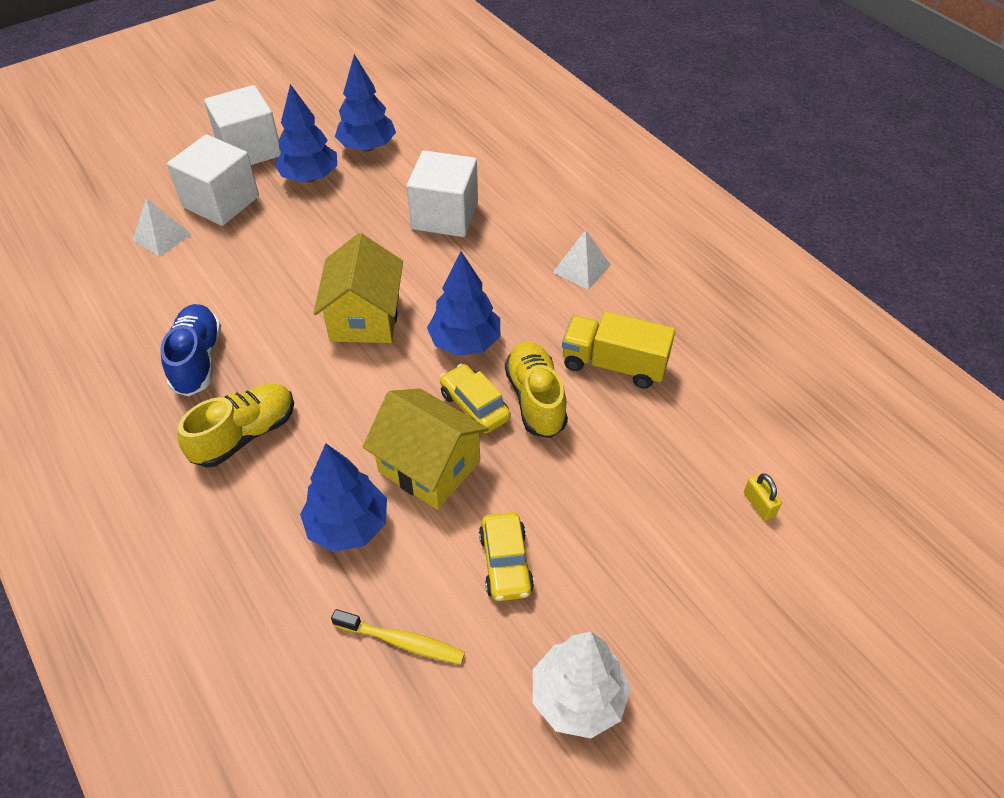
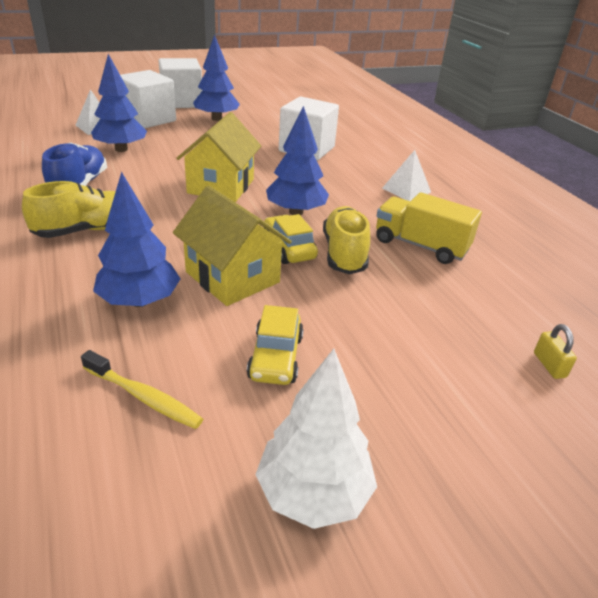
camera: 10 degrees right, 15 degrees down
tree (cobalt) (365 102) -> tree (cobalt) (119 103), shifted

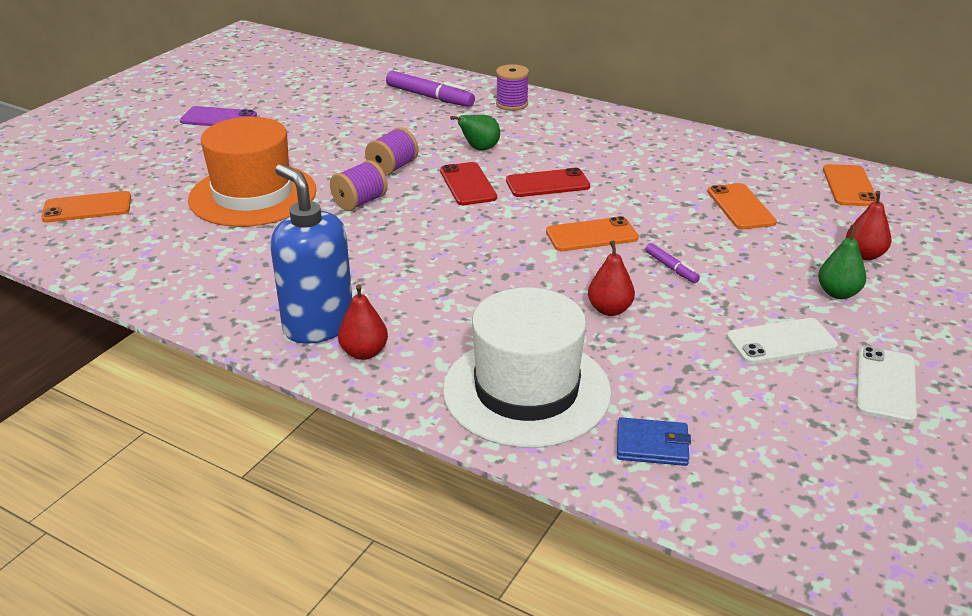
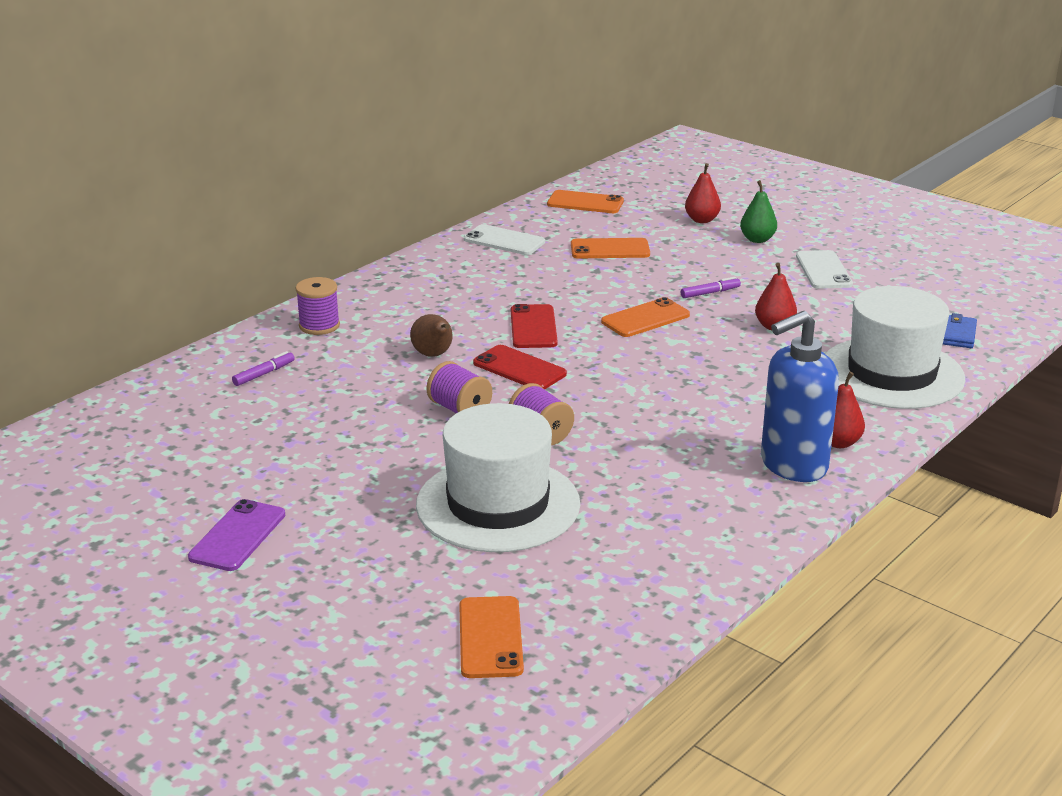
camera: 80 degrees left, 5 degrees down
smartphone (white) (887 384) -> smartphone (white) (504 239), shifted
tall hat (bright orange) (252 172) -> tall hat (white) (498 477)
pear fruit (green) (475 132) -> pear fruit (russet) (431 335)
smartphone (red) (468 183) -> smartphone (red) (520 367), 45 degrees clockwise
smartphone (bright orange) (592 233) -> smartphone (bright orange) (645 317), 60 degrees clockwise
marker (royal purple) (430 89) -> marker (royal purple) (263 368), x0.52

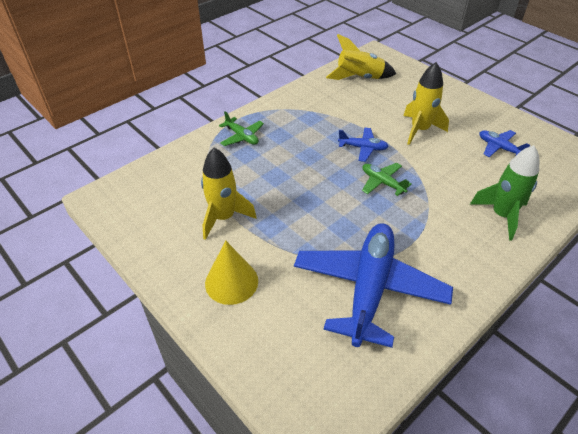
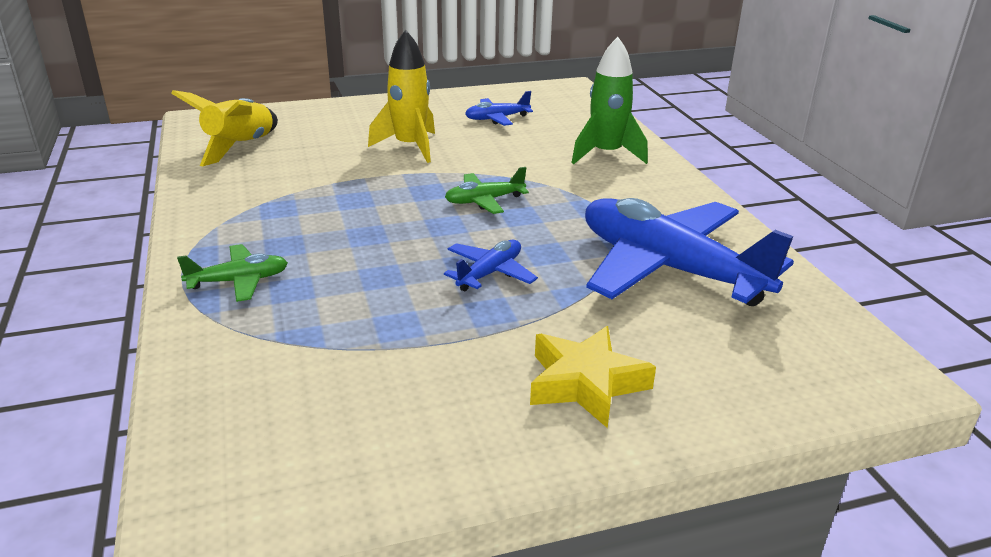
camera: 65 degrees left, 15 degrees down
spaceship (bright yellow) (228 194) -> none
plane (cobalt) (363 144) -> plane (cobalt) (491 266), shifted
solid cone (bright yellow) (231 273) -> five-pointed star (bright yellow) (593 377)

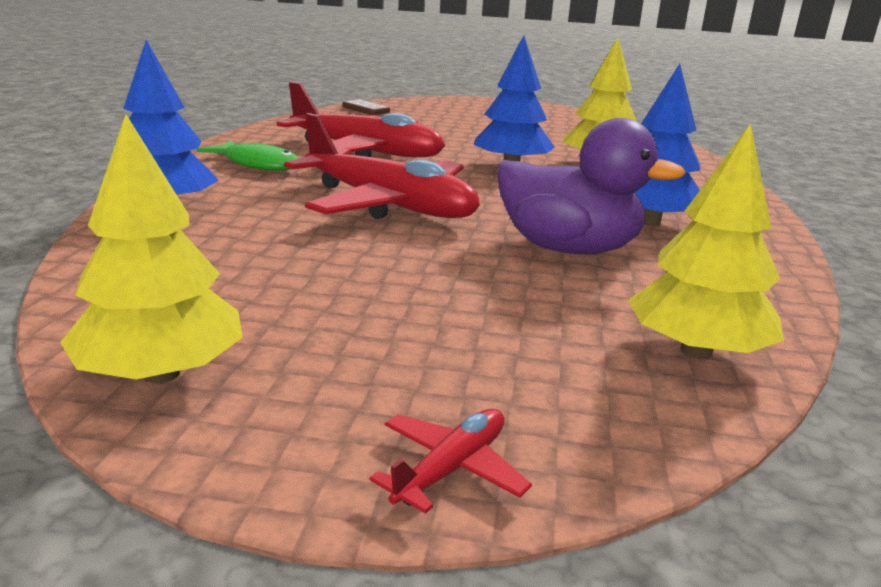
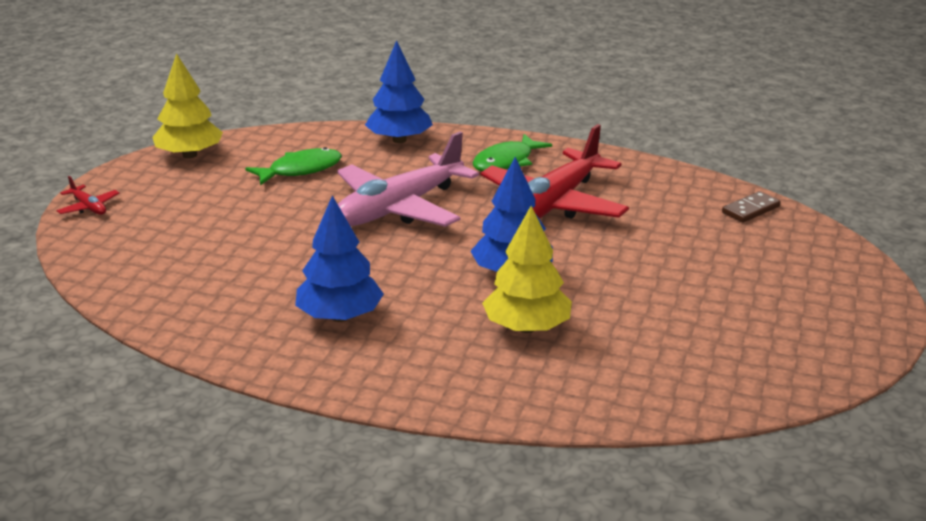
camera: 100 degrees right, 5 degrees up
rubber duck (royal purple) (591 186) -> none
tree (bright yellow) (706 241) -> none
none -> fish (green) (293 166)
plane (red) (382 166) -> plane (pink) (408 179)

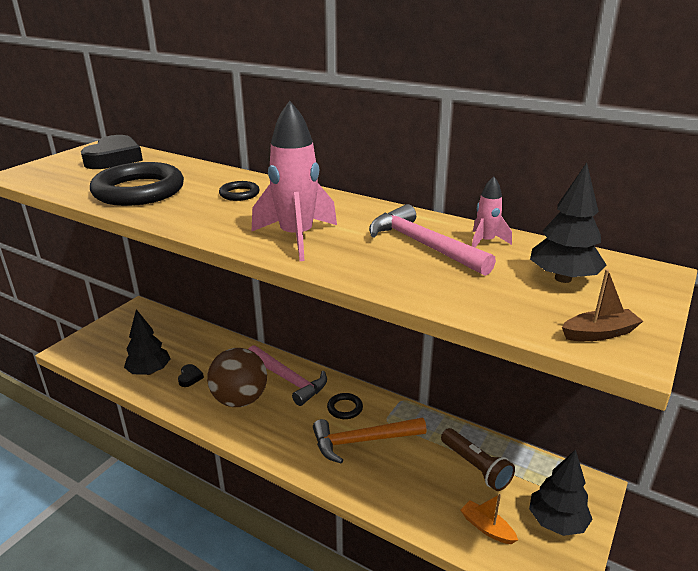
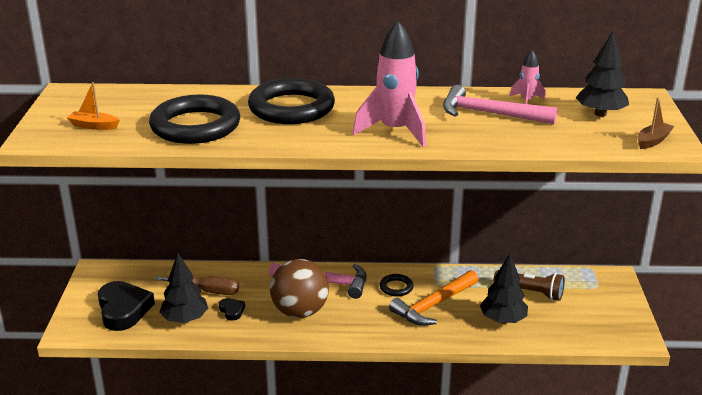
camera: 30 degrees left, 0 degrees up
none -> screwdriver (russet) (196 285)
heart shape (black) (112 152) -> heart shape (black) (126 306), shifted
sailboat (bright orange) (489 519) -> sailboat (bright orange) (93 106), shifted
tree (black) (560 493) -> tree (black) (504 289), shifted
hoop (black) (239 191) -> hoop (black) (291 101), x2.26

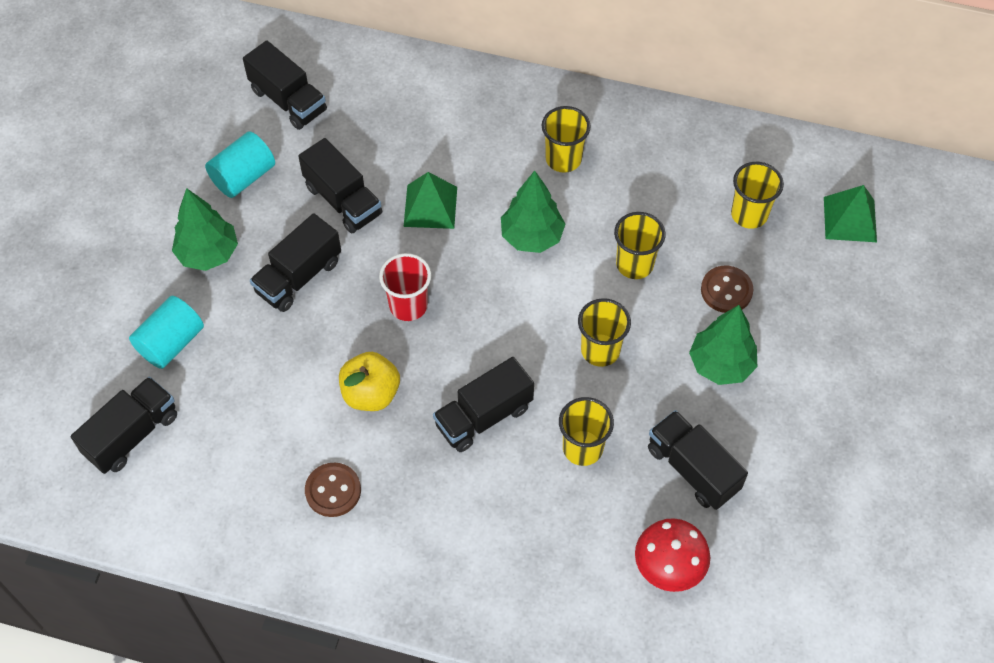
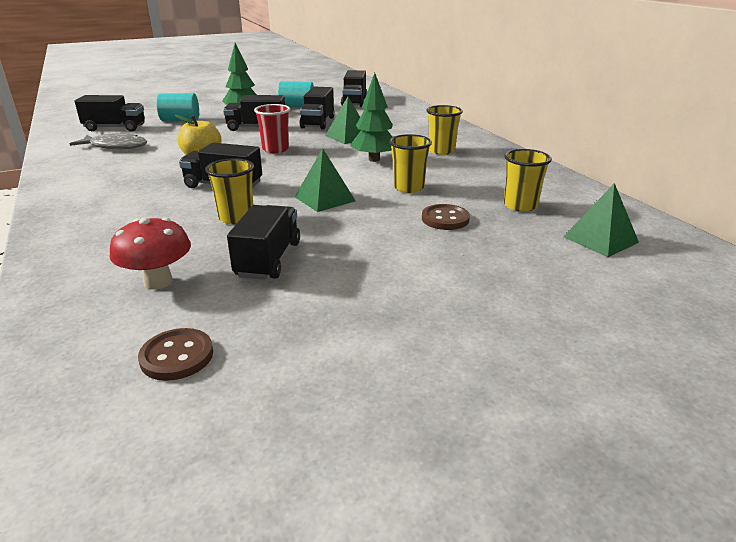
camera: 50 degrees right, 30 degrees down
tree (green) (723 345) -> none
none -> fish (ash-grey) (108 141)
sewing button (russet) (333 490) -> sewing button (russet) (175 354), shifted
tumbler (bright yellow) (604 332) -> pyramid shape (green) (325 180)

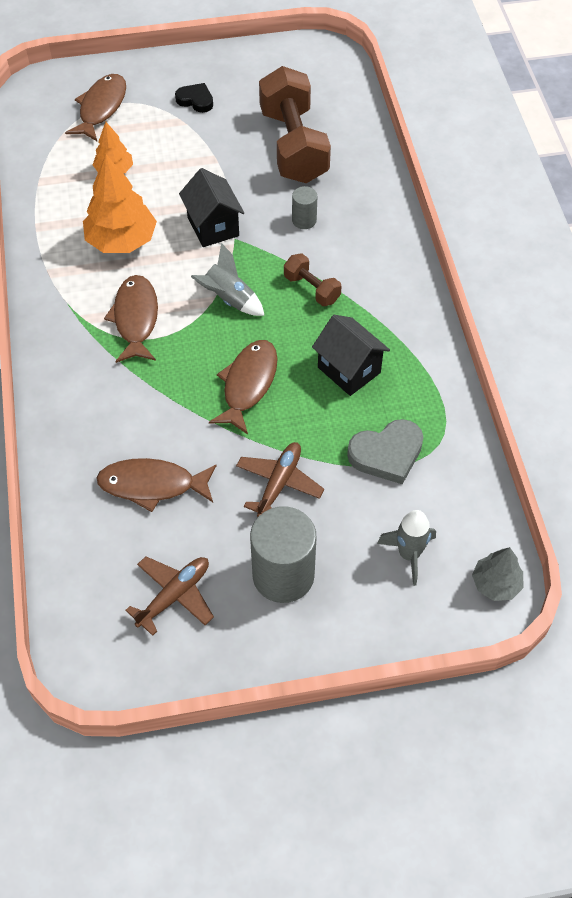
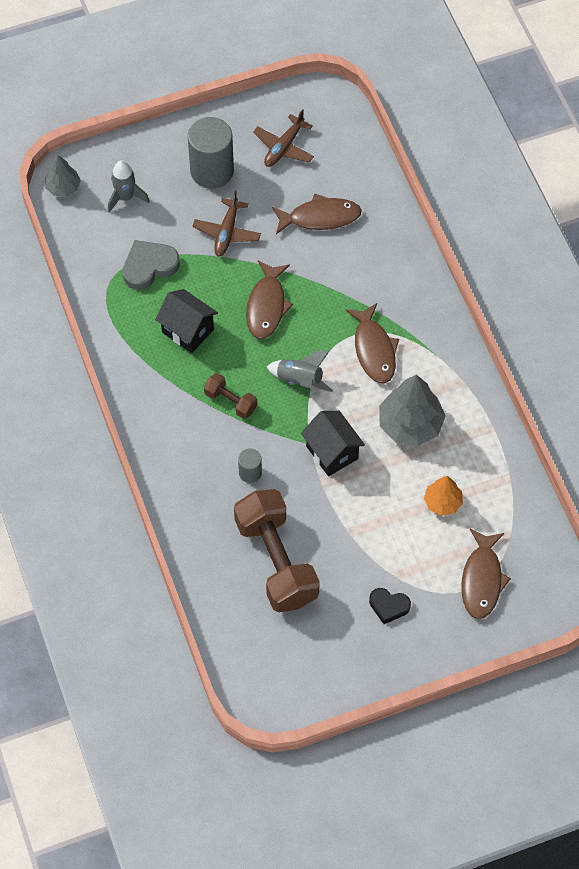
camera: 170 degrees right, 5 degrees up
tree (bright orange) (120 203) -> tree (ash-grey) (412 410)

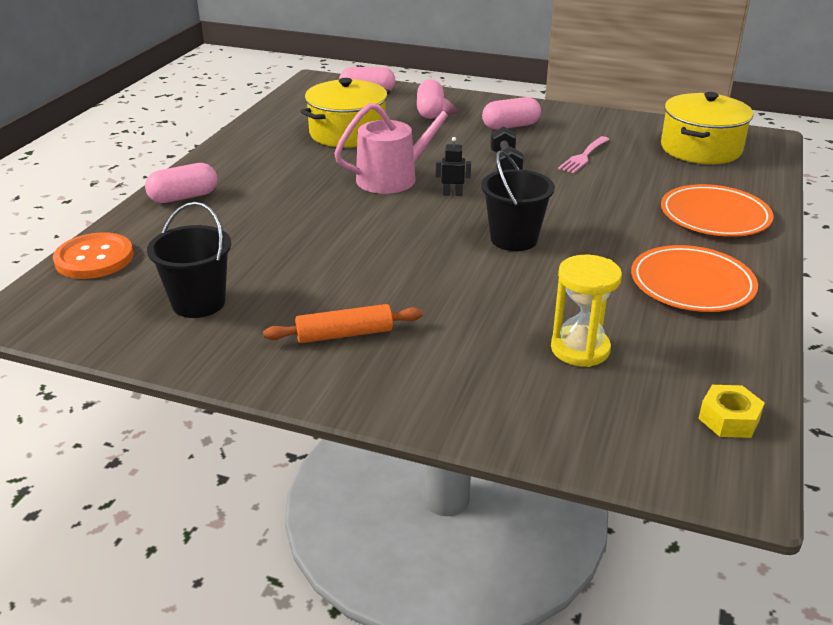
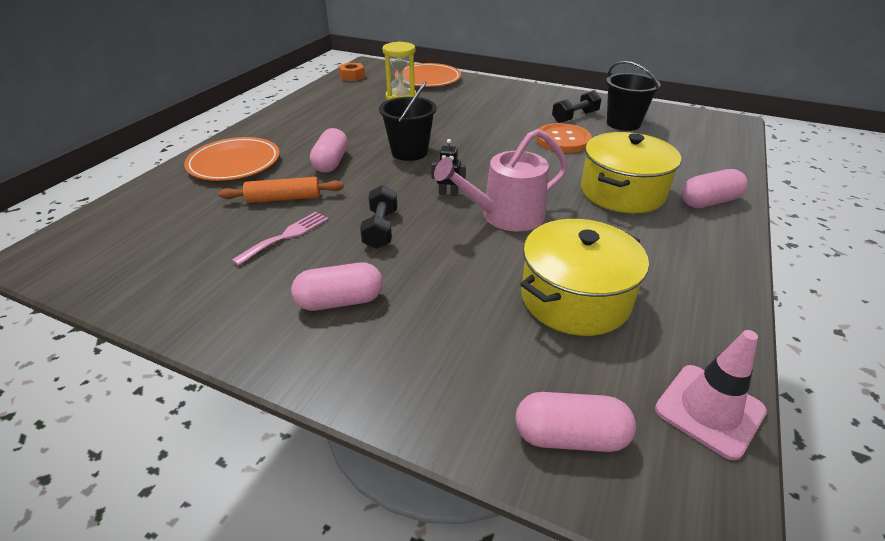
camera: 175 degrees left, 5 degrees up
none -> free weight (black) (576 106)
none -> traffic cone (pink) (711 395)
sewing button (bright orange) (93 255) -> sewing button (bright orange) (564 138), shifted
rolling pin (bright orange) (343 323) -> rolling pin (bright orange) (281 190), shifted
pill (pink) (430 99) -> pill (pink) (329 150), shifted
plate (bright orange) (694 278) -> plate (bright orange) (428 75), shifted
cooking pot (bright yellow) (707 128) -> cooking pot (bright yellow) (631 172), shifted
hexagon nut (bright yellow) (731 411) -> hexagon nut (bright orange) (351 72)

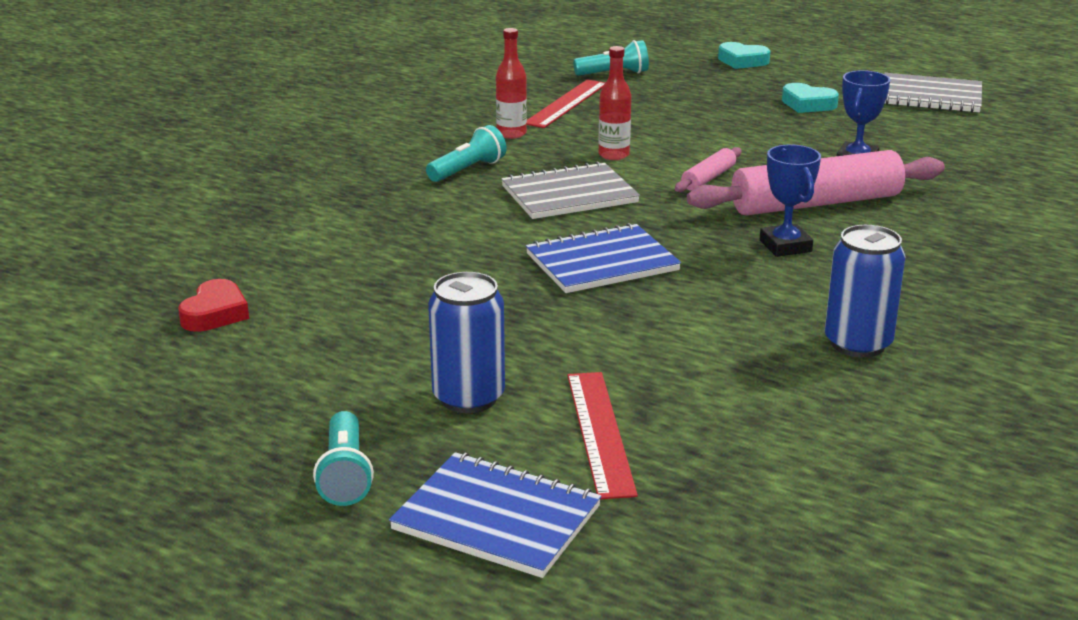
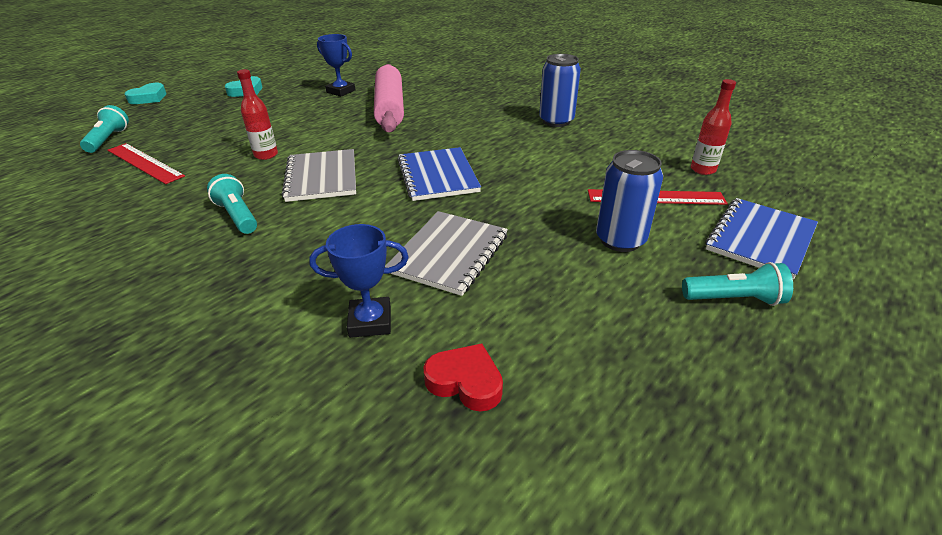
camera: 80 degrees left, 10 degrees up
rolling pin (pink) (708 169) -> none
bottle (red) (511 83) -> bottle (red) (713 127), shifted
trophy (cobalt) (790 201) -> trophy (cobalt) (359 281), shifted
notepad (ash-grey) (933 93) -> notepad (ash-grey) (446 253), shifted

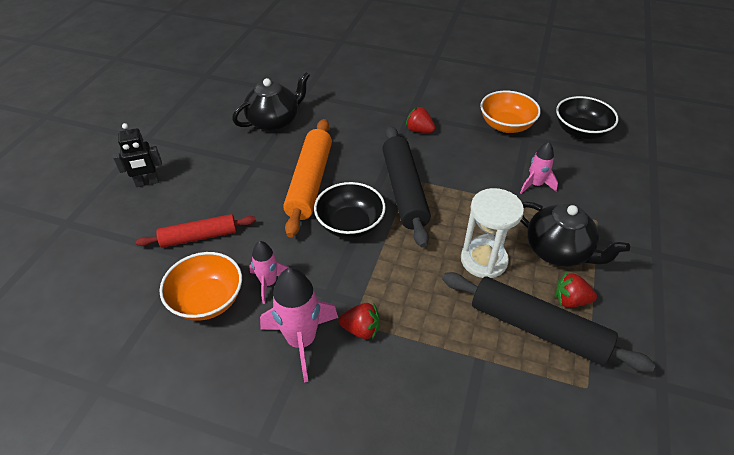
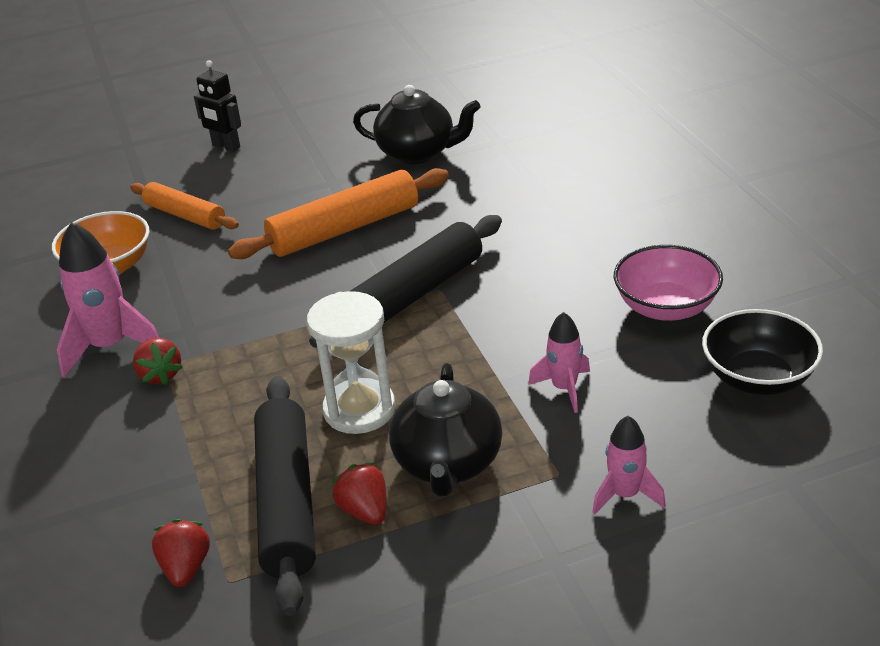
camera: 55 degrees right, 10 degrees down
bowl (black) (350 210) -> none
spaceship (pink) (269 272) -> spaceship (pink) (629 465), shifted
strawberry (red) (420 120) -> strawberry (red) (181 553), shifted
rolling pin (red) (196 231) -> rolling pin (bright orange) (184 206)
bowl (bright orange) (510 112) -> bowl (pink) (668 283)

